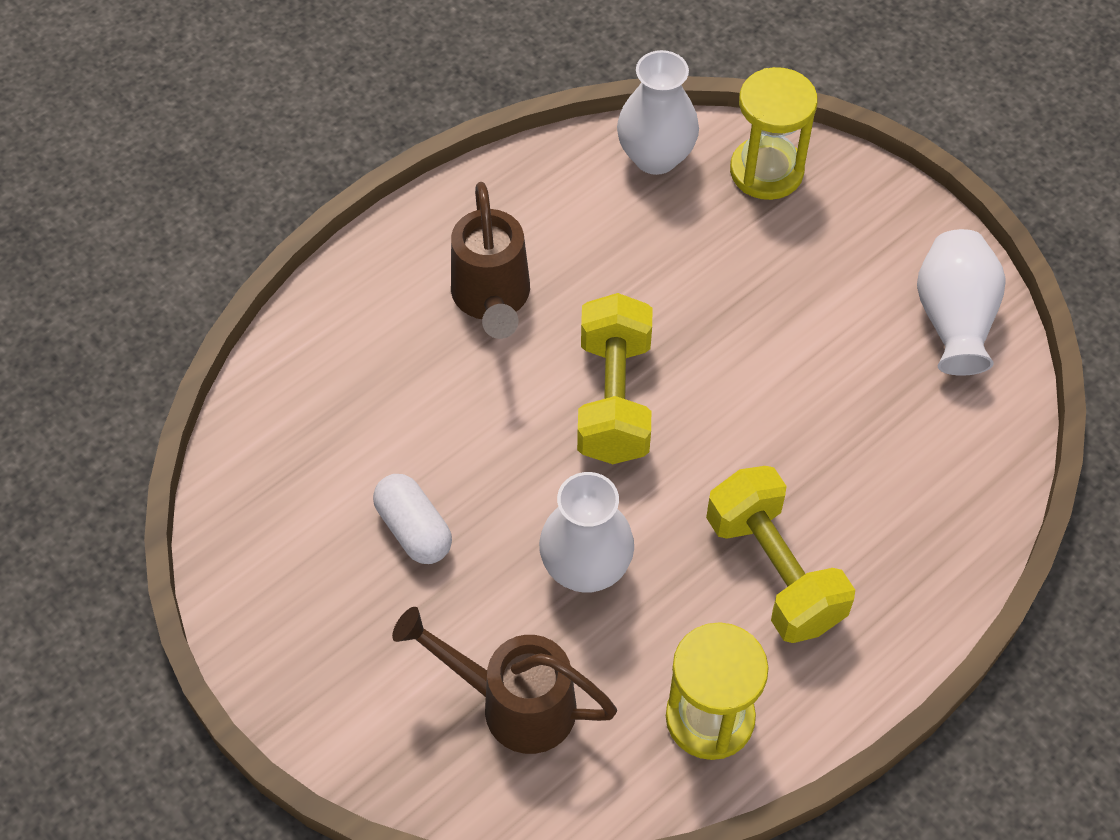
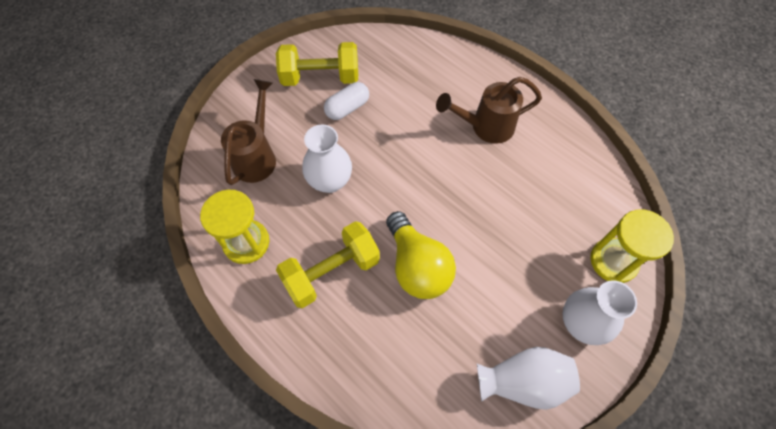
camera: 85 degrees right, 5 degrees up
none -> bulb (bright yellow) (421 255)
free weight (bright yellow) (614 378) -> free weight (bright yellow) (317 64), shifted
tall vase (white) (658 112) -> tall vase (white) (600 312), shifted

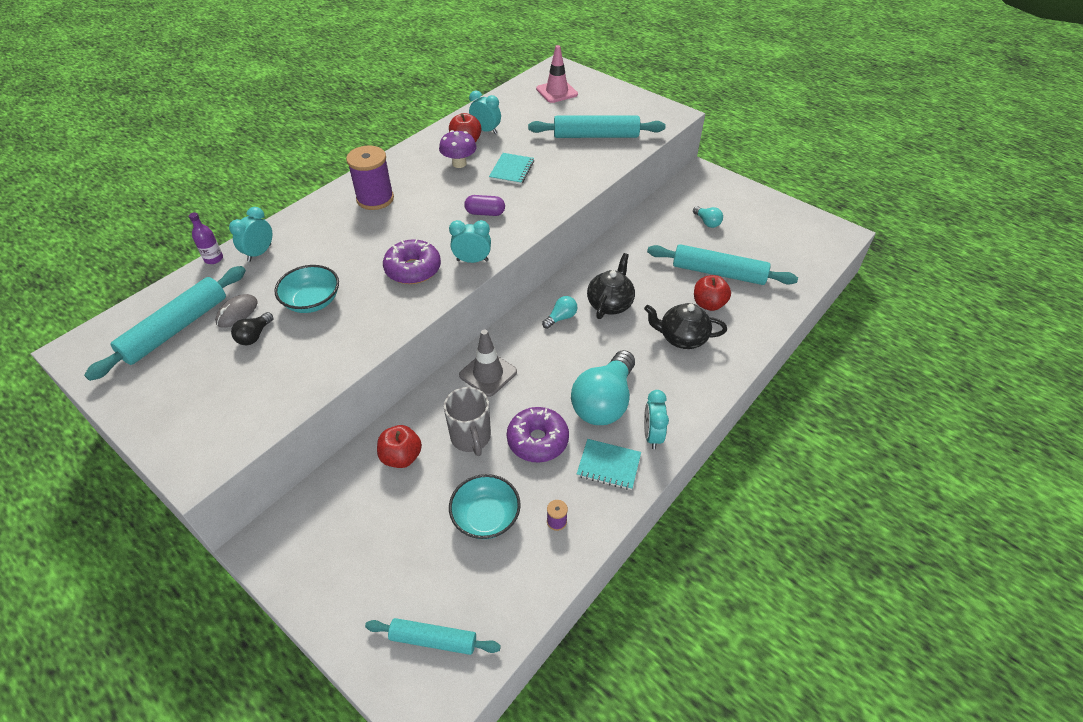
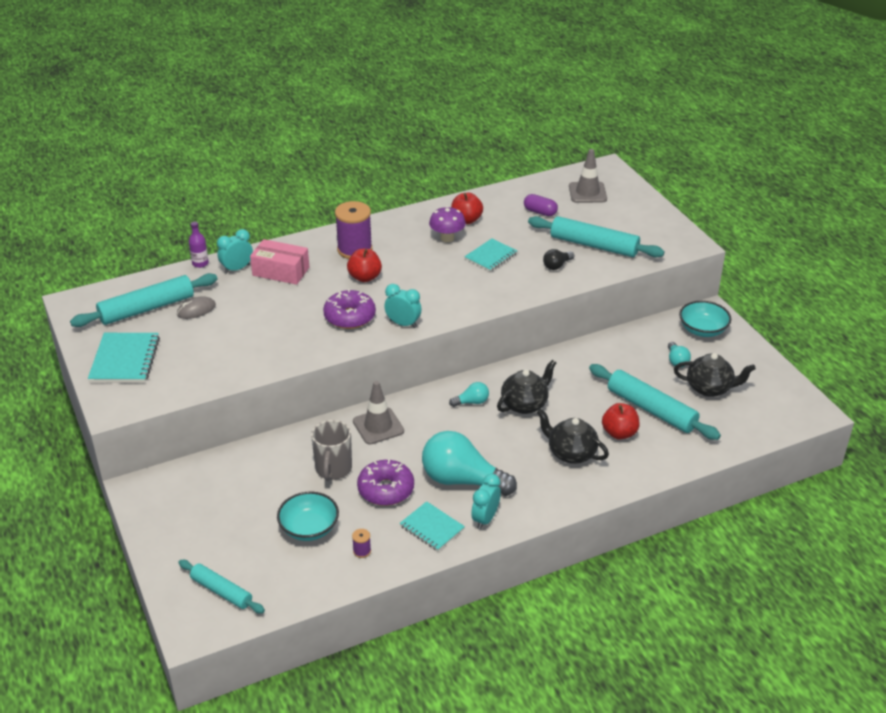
camera: 25 degrees right, 10 degrees down
alarm clock (turquoise) (485 112) -> none
none -> notepad (turquoise) (124 358)
none -> box (pink) (279 262)
none -> china teapot (black) (715 375)
bulb (black) (252 328) -> bulb (black) (558 259), shifted
bowl (turquoise) (306 289) -> bowl (turquoise) (705 319), shifted
toy apple (red) (399 446) -> toy apple (red) (364 265), shifted
pill (royal purple) (484 205) -> pill (royal purple) (541 205), shifted
traffic cone (pink) (557 74) -> traffic cone (ash-grey) (588 176)
bulb (turquoise) (603 387) -> bulb (turquoise) (469 463), 60 degrees clockwise

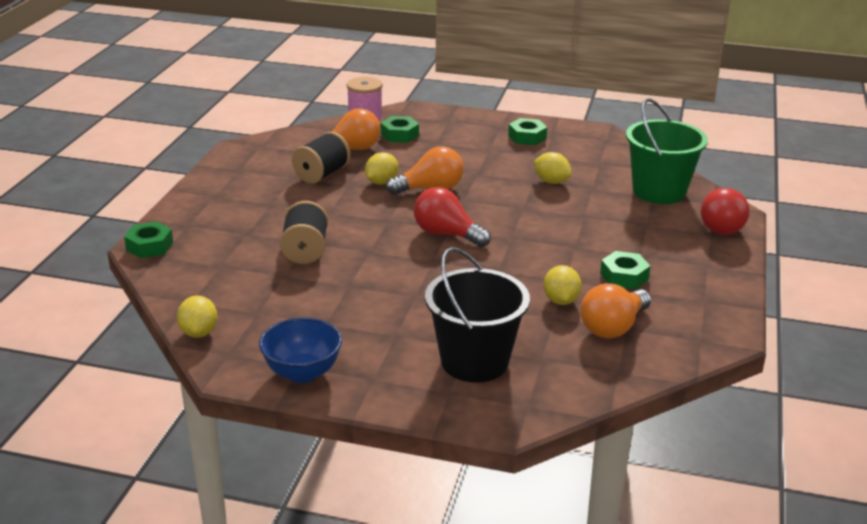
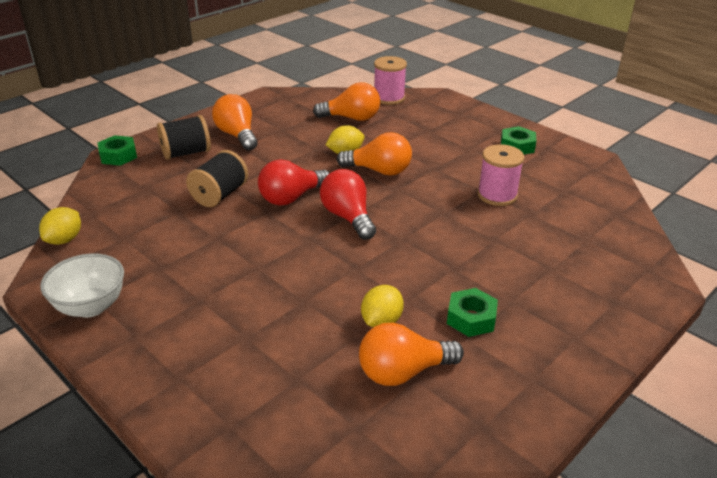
camera: 30 degrees right, 5 degrees up
hexagon nut (green) (400 129) -> none
bucket (black) (477 315) -> none
bucket (green) (667 151) -> none
none -> bulb (bright orange) (235 122)
bobbin (black) (321 158) -> bobbin (black) (184 137), shifted
bulb (red) (725 211) -> bulb (red) (293 182), shifted
citrus fruit (bright yellow) (553 168) -> bobbin (pink) (501 175)
bowl (cobalt) (300 350) -> bowl (white) (82 285)

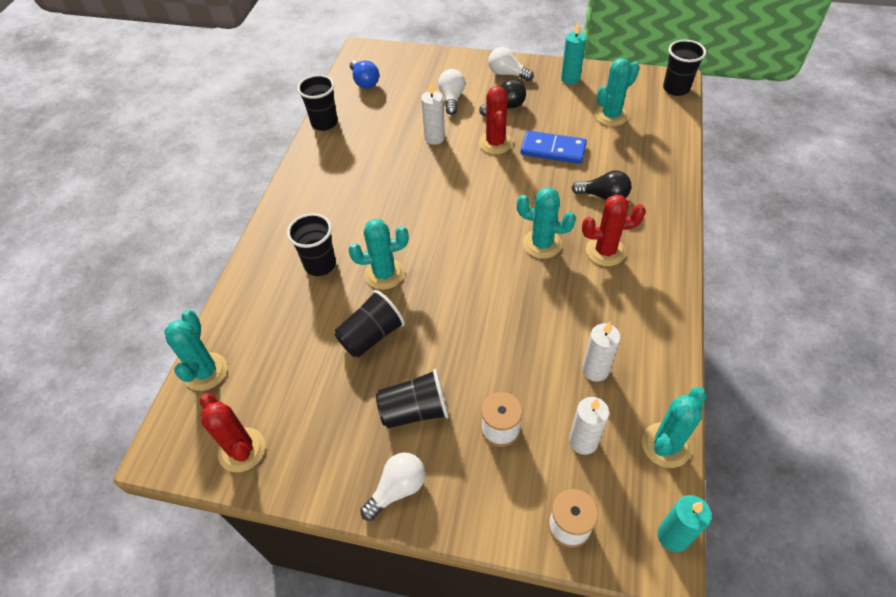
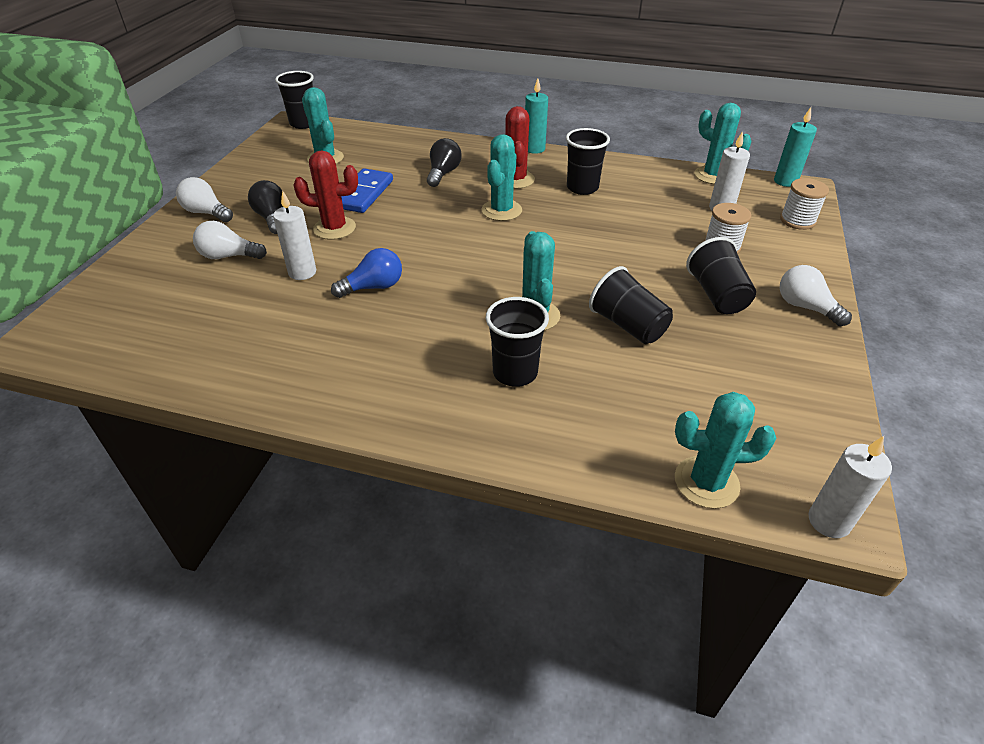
camera: 90 degrees left, 10 degrees down
cactus (red) (232 432) -> none
tumbler (black) (317 103) -> tumbler (black) (588 161), shifted
bulb (cobalt) (364 74) -> bulb (cobalt) (366 273), shifted
pillar candle (turquoise) (573 53) -> pillar candle (turquoise) (536 116), shifted
pillar candle (white) (601 352) -> pillar candle (white) (850 487), shifted
bulb (white) (511 64) -> bulb (white) (204 199), 90 degrees clockwise

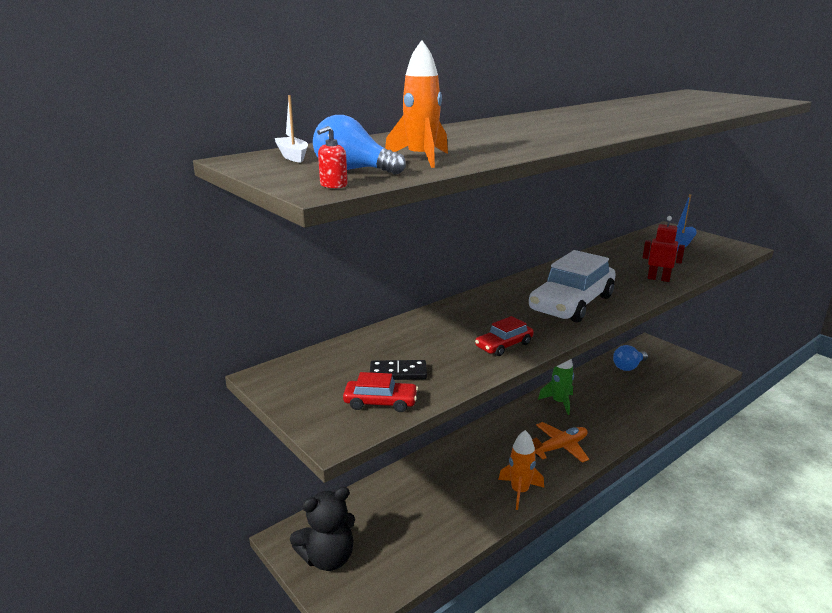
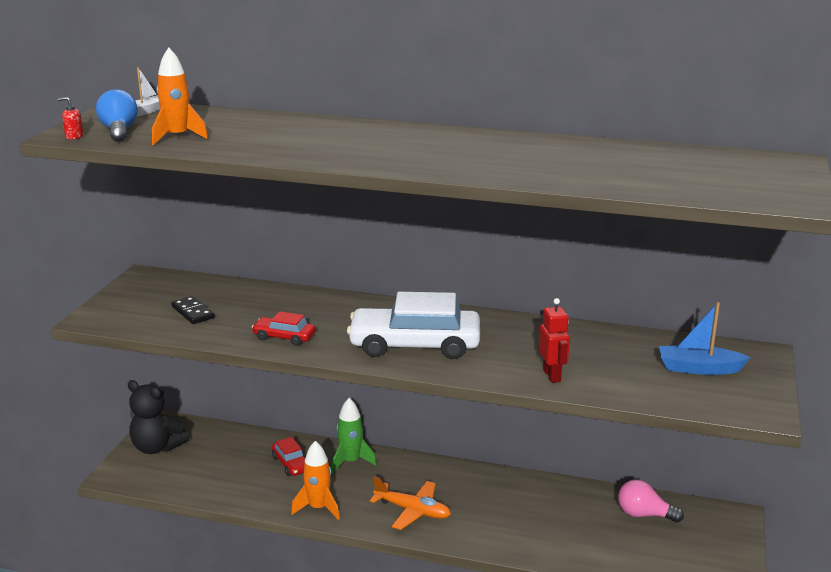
camera: 55 degrees right, 0 degrees up
toy car (red) (380 392) -> toy car (red) (288 456), shifted
spaceship (green) (556 387) -> spaceship (green) (354 436), shifted
bulb (cobalt) (630 358) -> bulb (pink) (651 501)

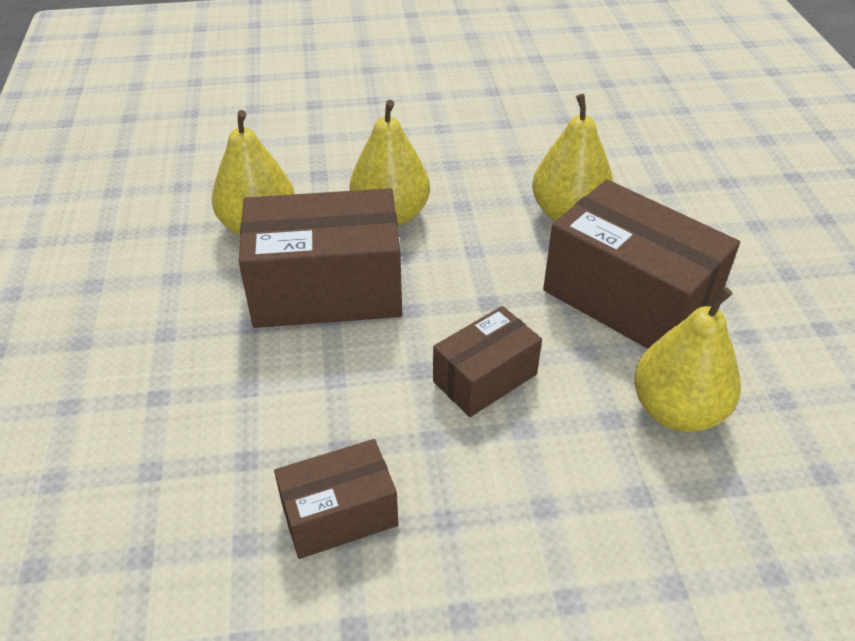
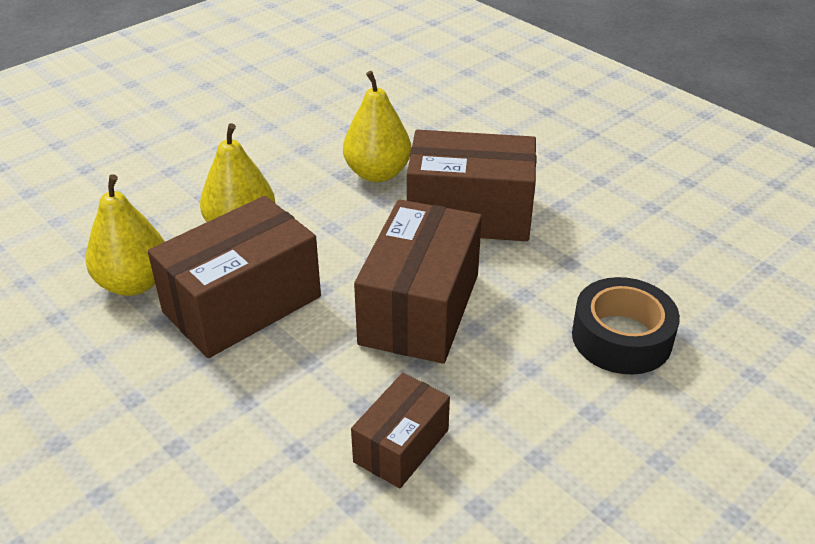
camera: 35 degrees left, 5 degrees down
pear fruit (bright yellow) (687 359) -> none
none -> sticky tape (black) (626 325)
box (russet) (487 361) -> box (russet) (418 281), x1.79

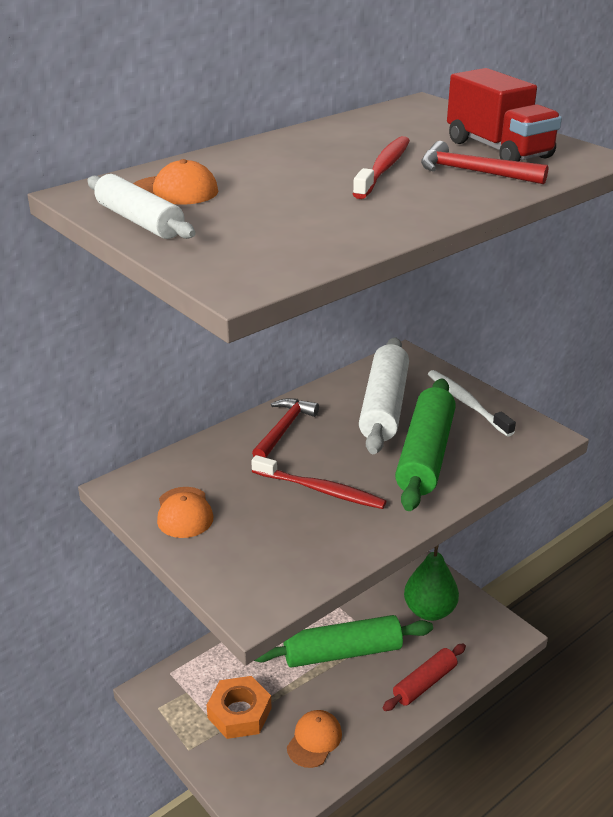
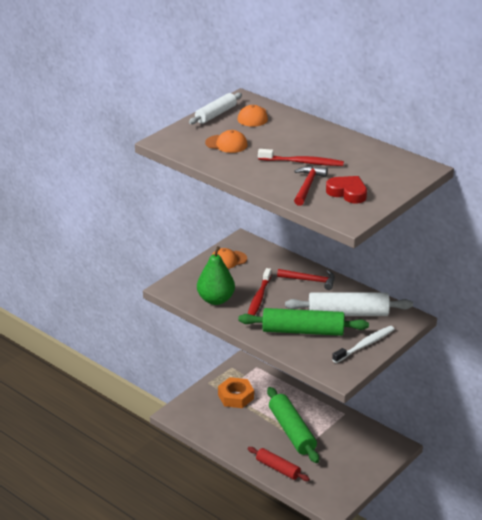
camera: 80 degrees right, 0 degrees up
peaked cap (bright orange) (314 739) -> peaked cap (bright orange) (226 141), shifted
pear fruit (green) (431 583) -> pear fruit (green) (216 275), shifted
truck (red) (504 114) -> heart shape (red) (346 189)

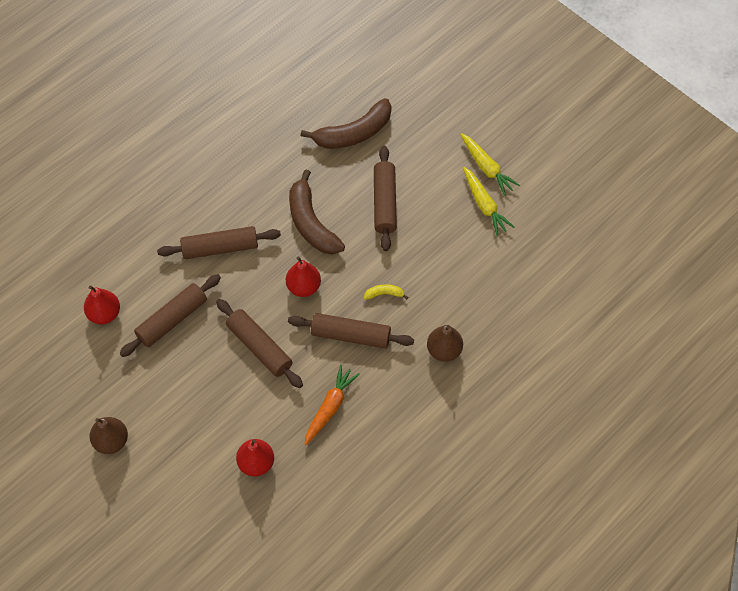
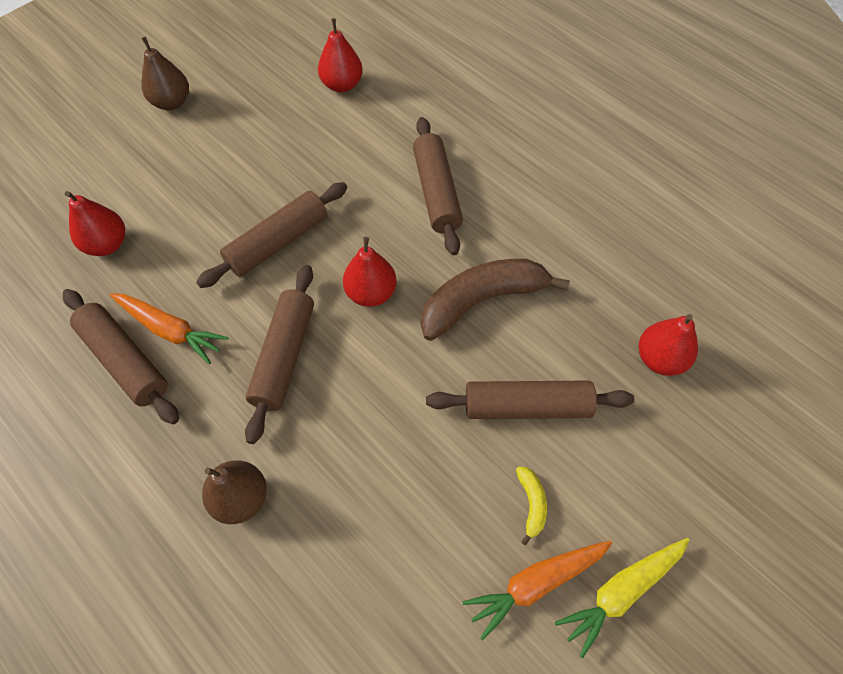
camera: 90 degrees right, 0 degrees up
rolling pin (russet) (170 315) -> rolling pin (russet) (121 356), shifted
banana (bright yellow) (386 292) -> banana (bright yellow) (531 505), shifted
banana (russet) (345 123) -> pear fruit (red) (668 345)
root vegetable (bright yellow) (488 201) -> root vegetable (bright orange) (537 590)

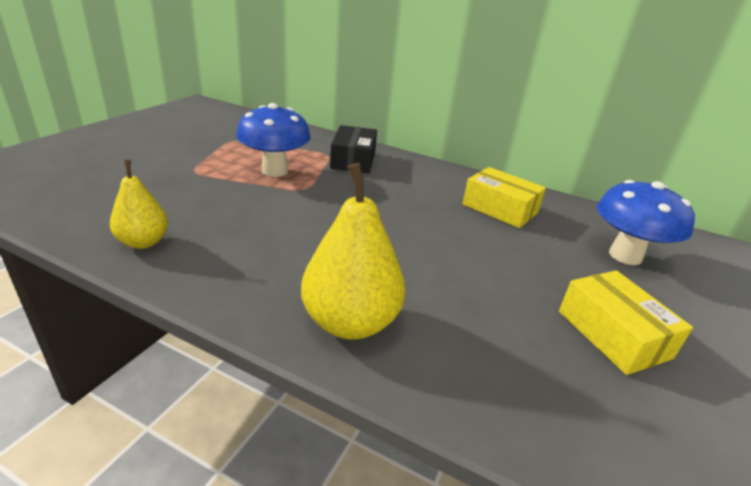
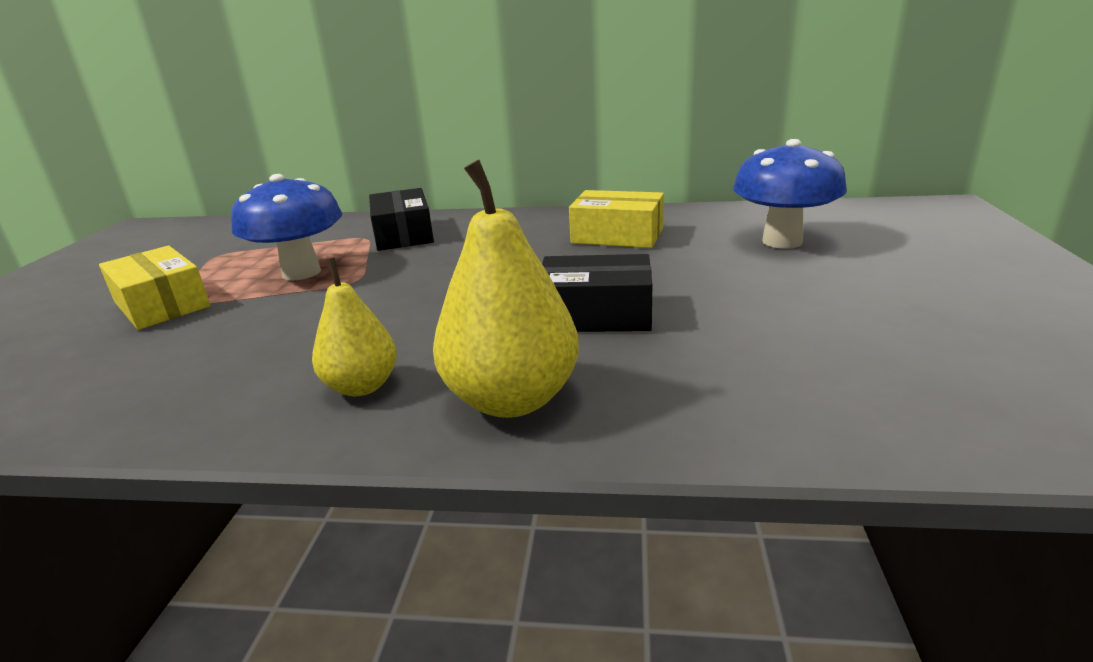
camera: 15 degrees left, 5 degrees down
none -> box (black) (597 293)
pear fruit (bright yellow) (139 204) -> pear fruit (bright yellow) (354 326), shifted
box (bright yellow) (626 322) -> box (bright yellow) (154 288), shifted

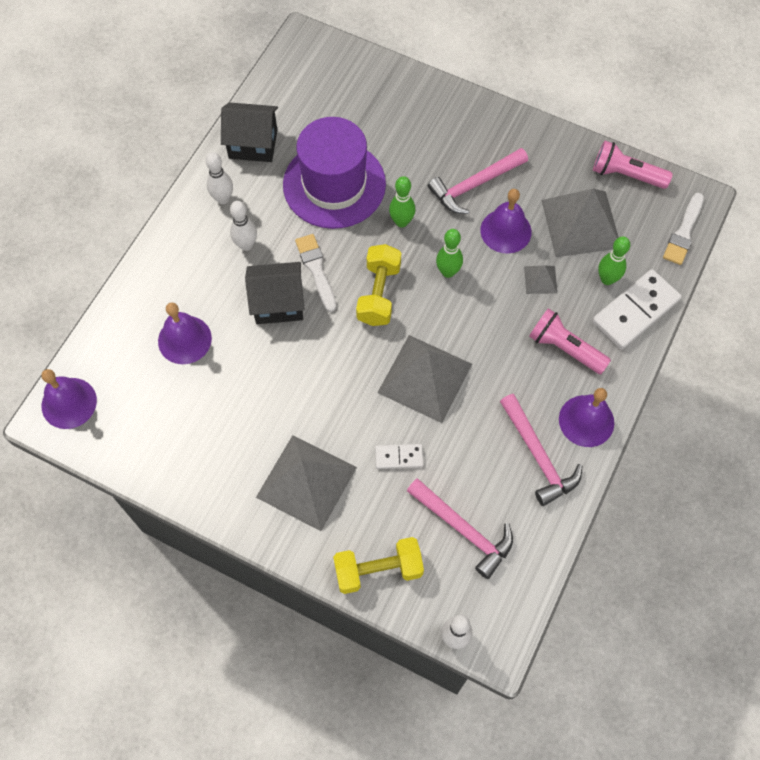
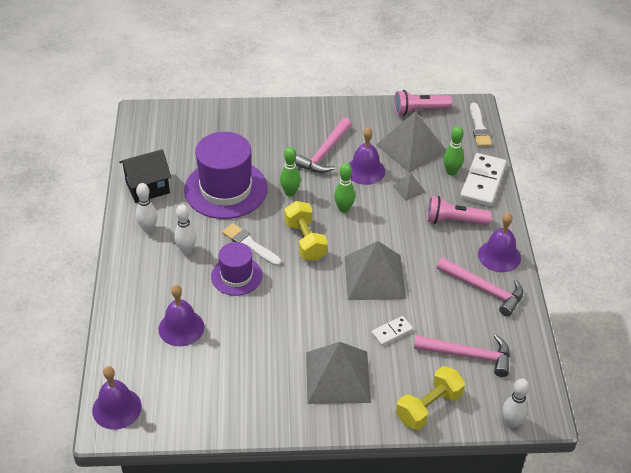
camera: 30 degrees left, 20 degrees down
house (black) (275 293) -> tall hat (royal purple) (236 269)

